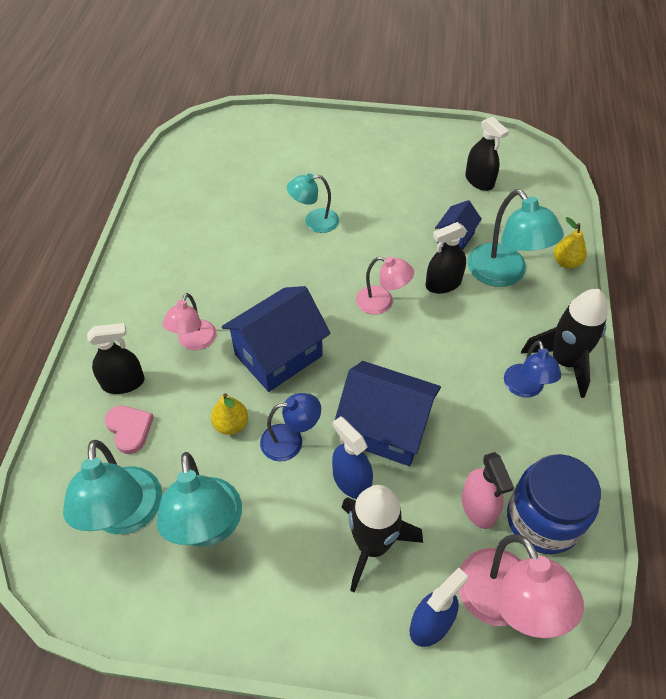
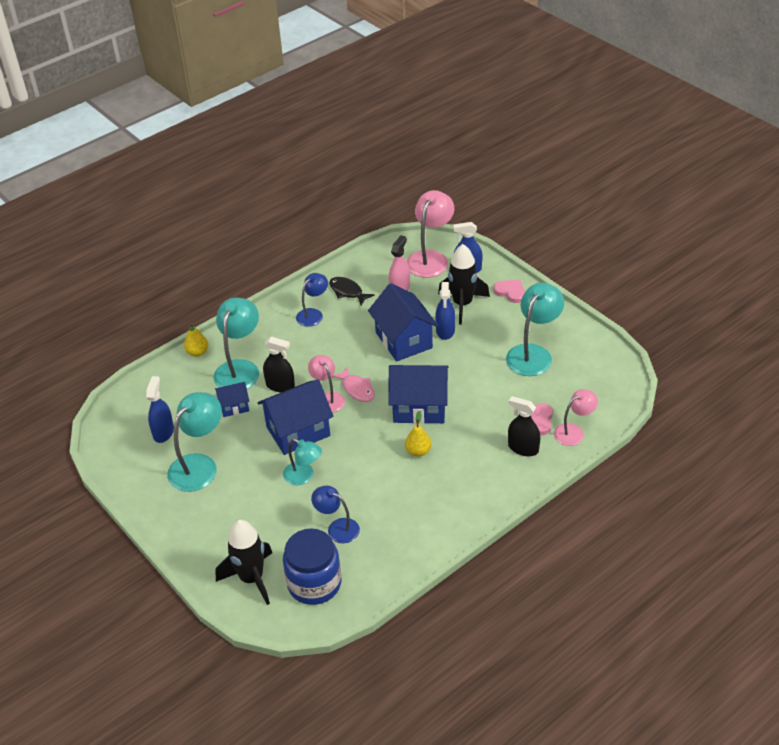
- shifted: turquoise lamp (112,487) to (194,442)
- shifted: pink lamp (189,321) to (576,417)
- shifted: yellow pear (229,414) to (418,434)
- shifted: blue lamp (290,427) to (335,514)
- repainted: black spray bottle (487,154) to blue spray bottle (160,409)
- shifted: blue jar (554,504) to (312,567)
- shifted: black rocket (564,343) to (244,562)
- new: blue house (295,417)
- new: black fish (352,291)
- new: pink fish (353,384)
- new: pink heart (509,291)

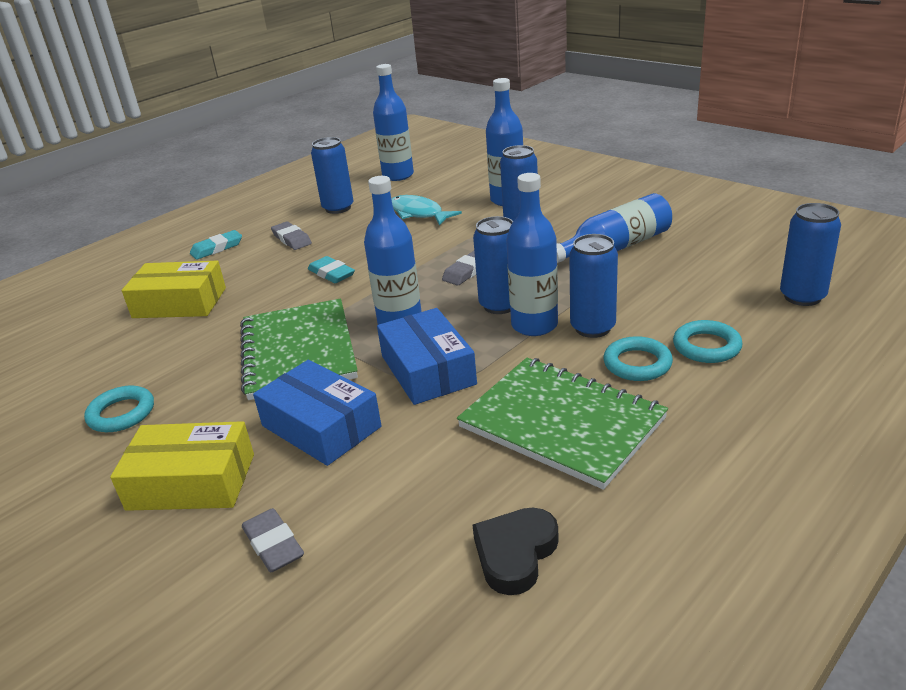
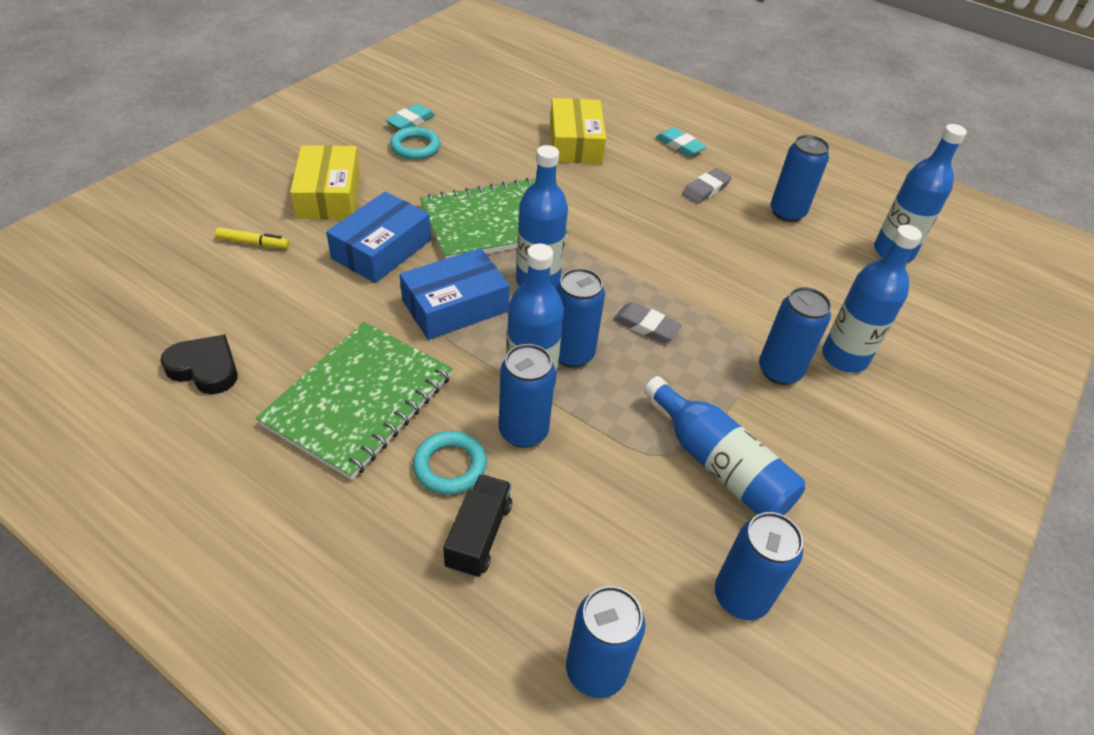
- swapped: grey eraser (273,540) to yellow marker (252,238)
- shifted: turquoise eraser (331,269) to (410,117)
- gone: turquoise fish (426,210)
- swapped: turquoise ring (708,341) to black truck (477,525)
- new: blue can (759,566)

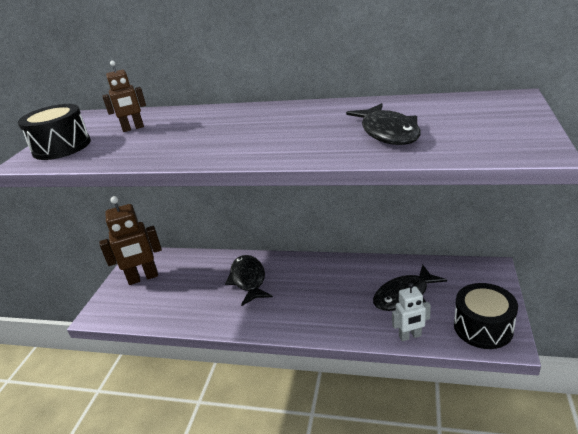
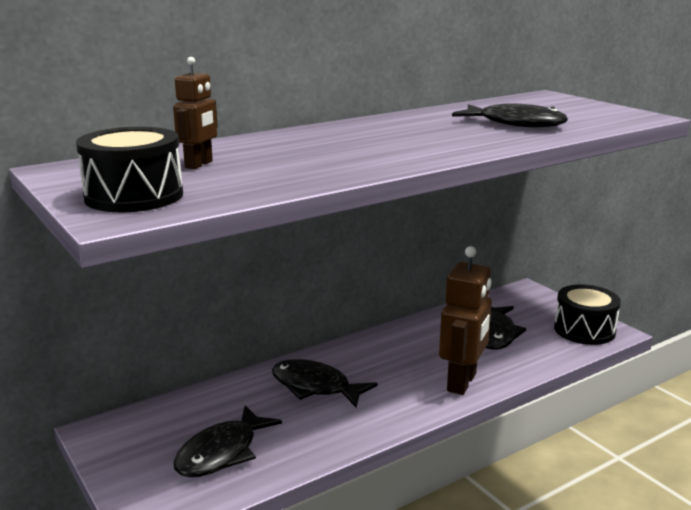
- shifted: brown robot (131,240) to (465,320)
- gone: white robot (411,312)
- new: black fish (228,441)

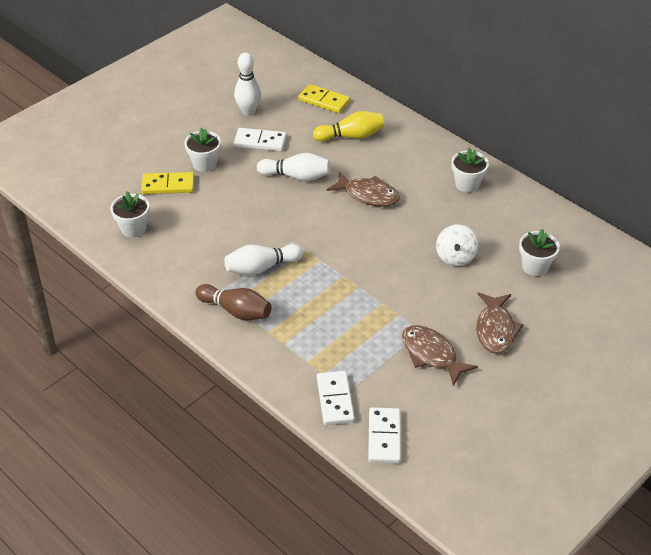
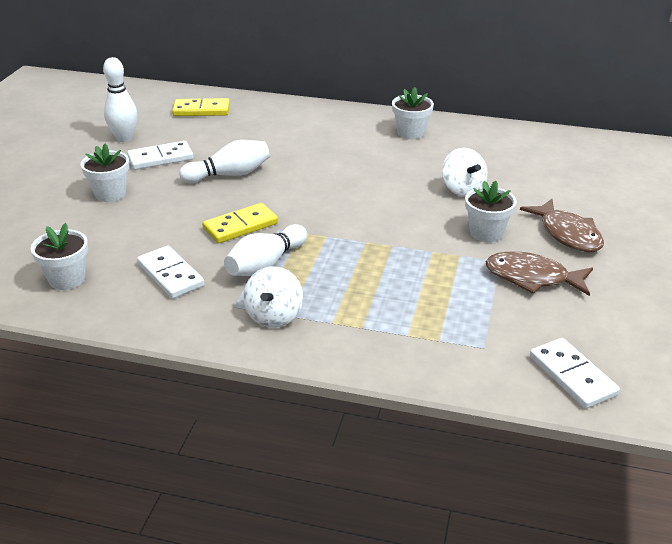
- shifted: yellow domino (167,183) to (240,223)
- swapped: brown bowling pin (233,302) to white spinning top (273,297)
- gone: yellow bowling pin (348,126)
- shifted: white domino (336,398) to (171,272)
- gone: brown fish (363,189)
- shifted: white flower pot (539,252) to (490,211)

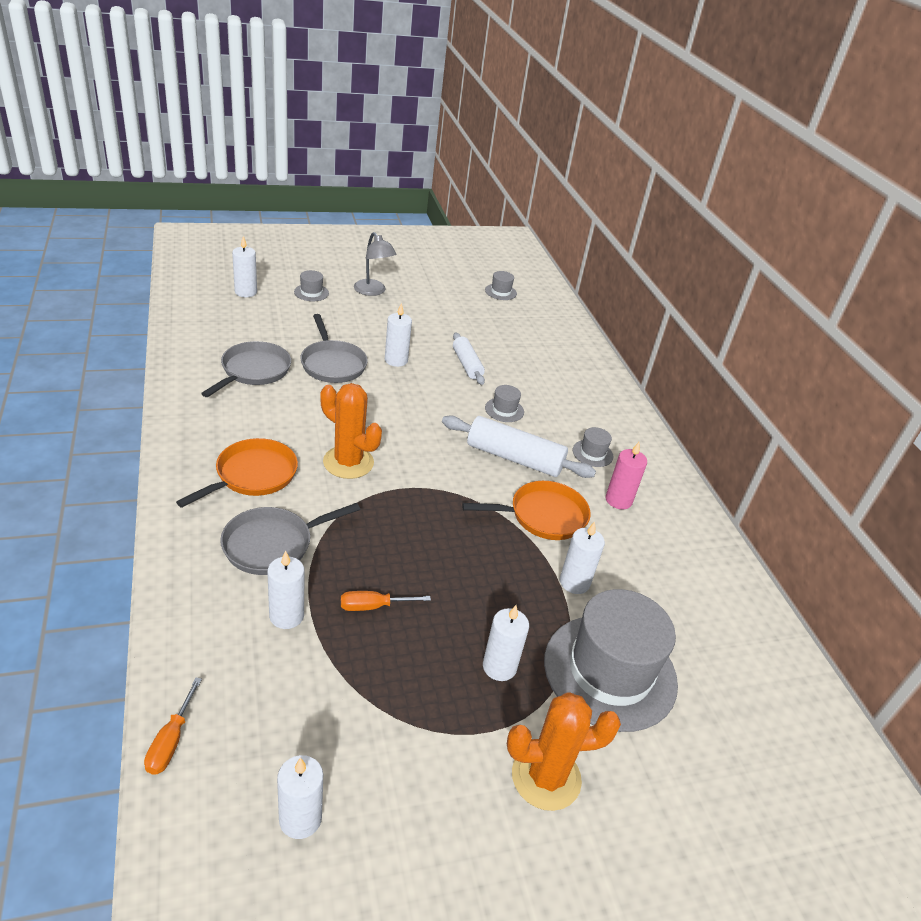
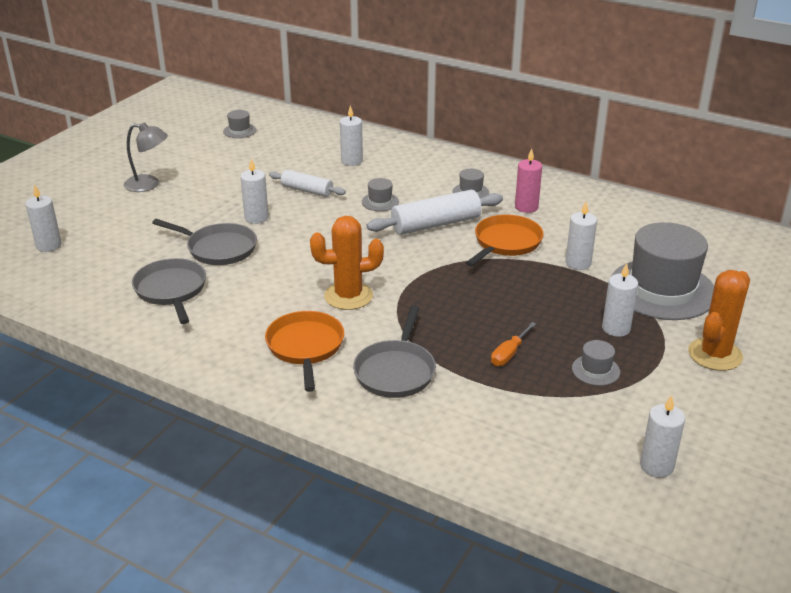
- gone: orange screwdriver (173,726)
- shifted: white candle (285,590) to (351,135)
- shifted: grey hat (311,285) to (596,363)

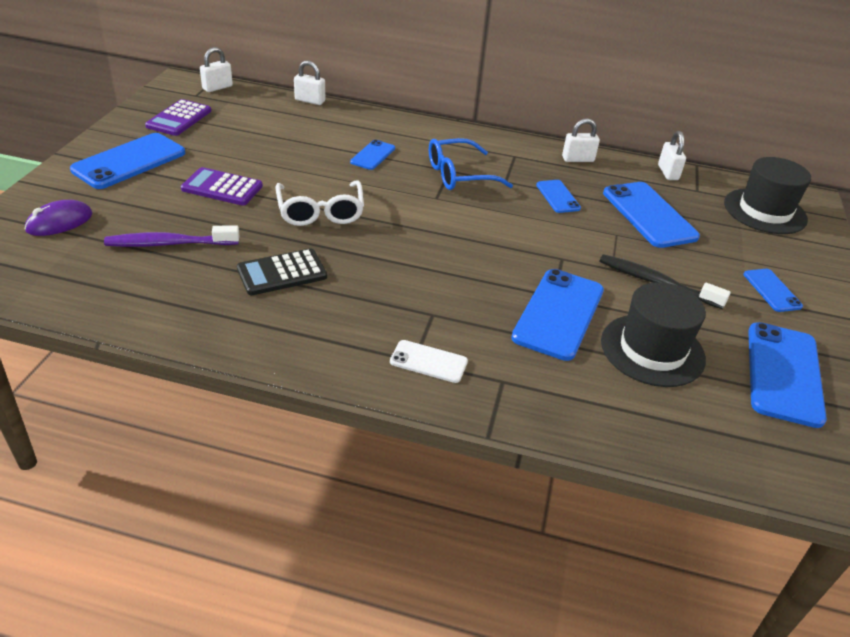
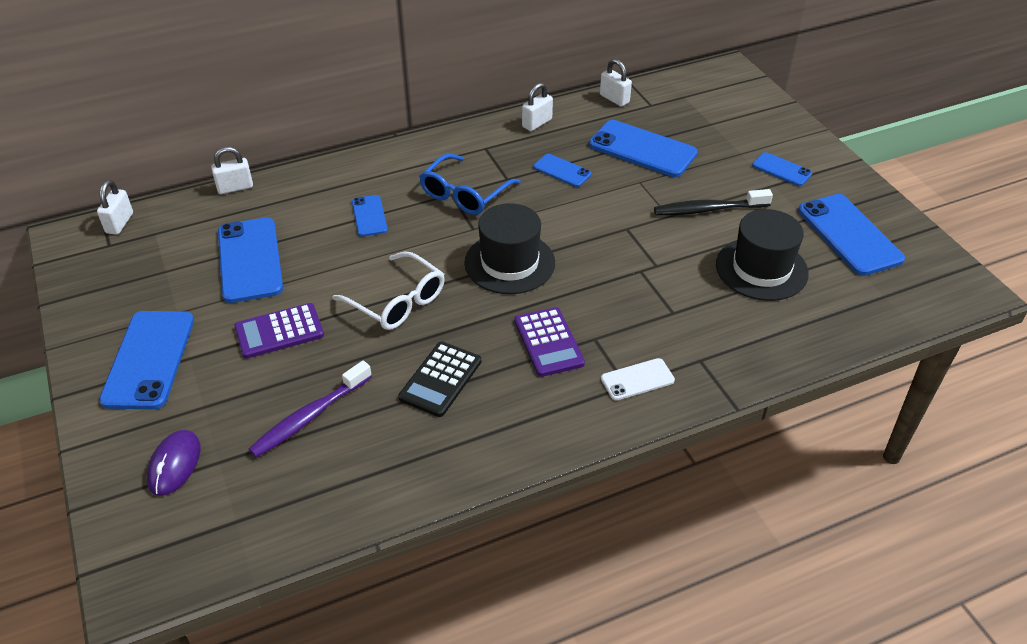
- shifted: purple calculator (178,117) to (549,342)
- shifted: blue phone (557,315) to (250,260)
- shifted: black hat (767,195) to (509,248)

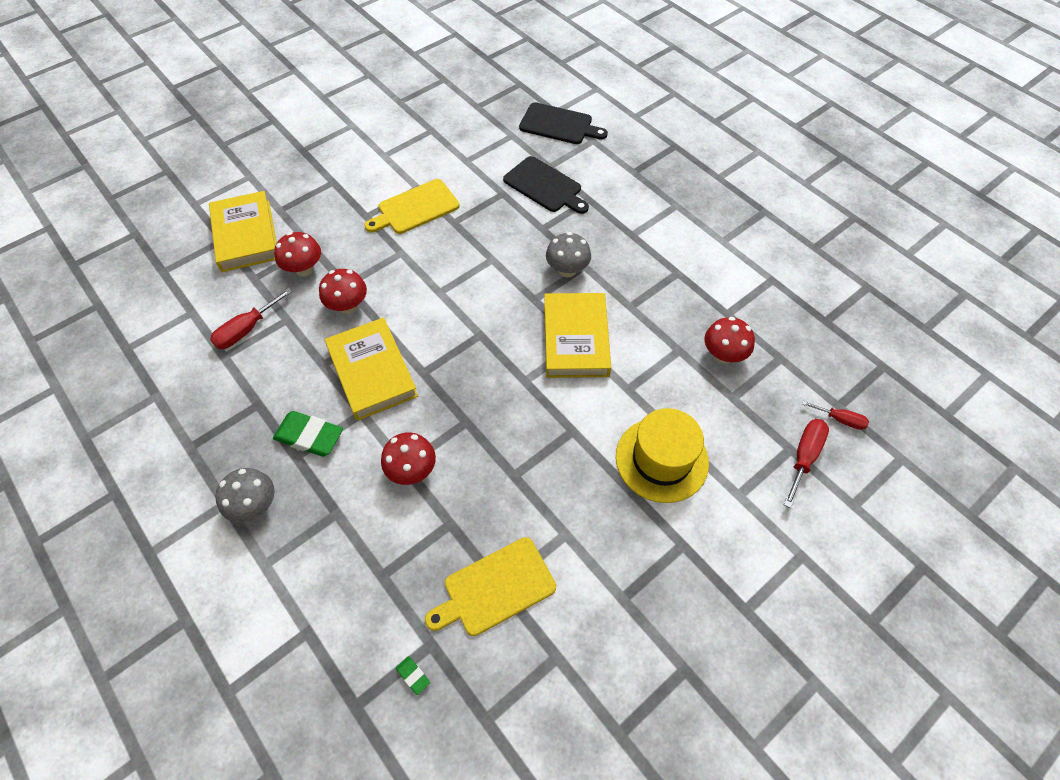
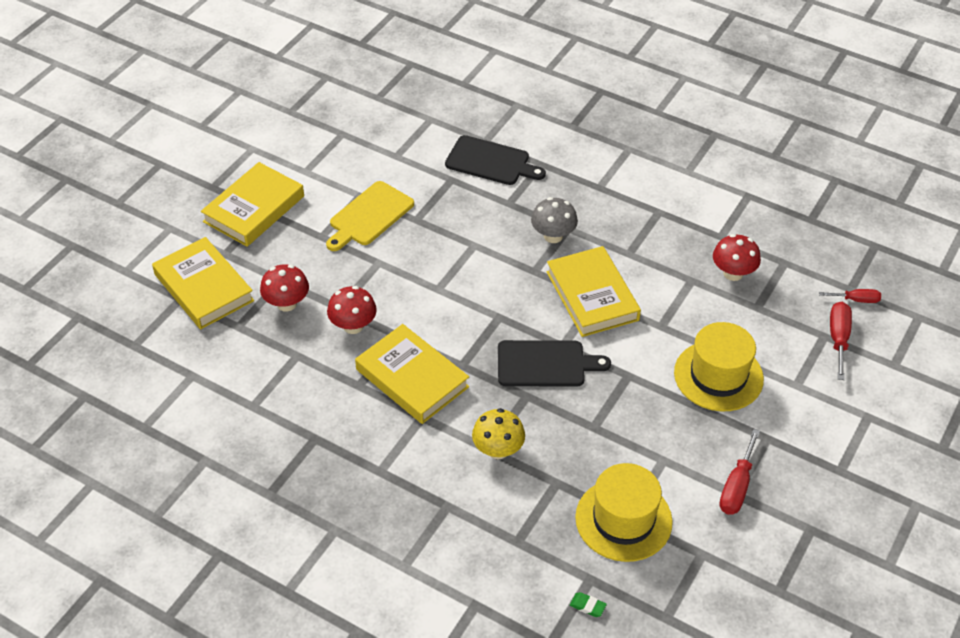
- shifted: red screwdriver (251,318) to (739,472)
- gone: grey mushroom (245,495)
- gone: green eraser (308,434)
- repainted: red mushroom (408,458) to yellow mushroom (498,433)
- swapped: yellow cutting board (490,586) to yellow hat (624,512)
- shifted: black cutting board (563,123) to (554,363)
- new: yellow book (252,204)

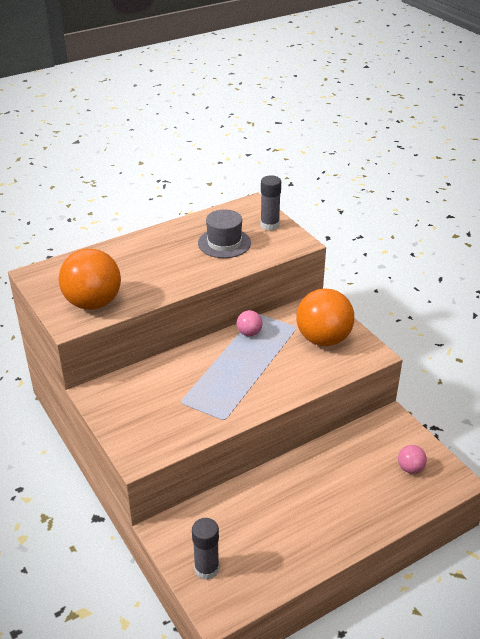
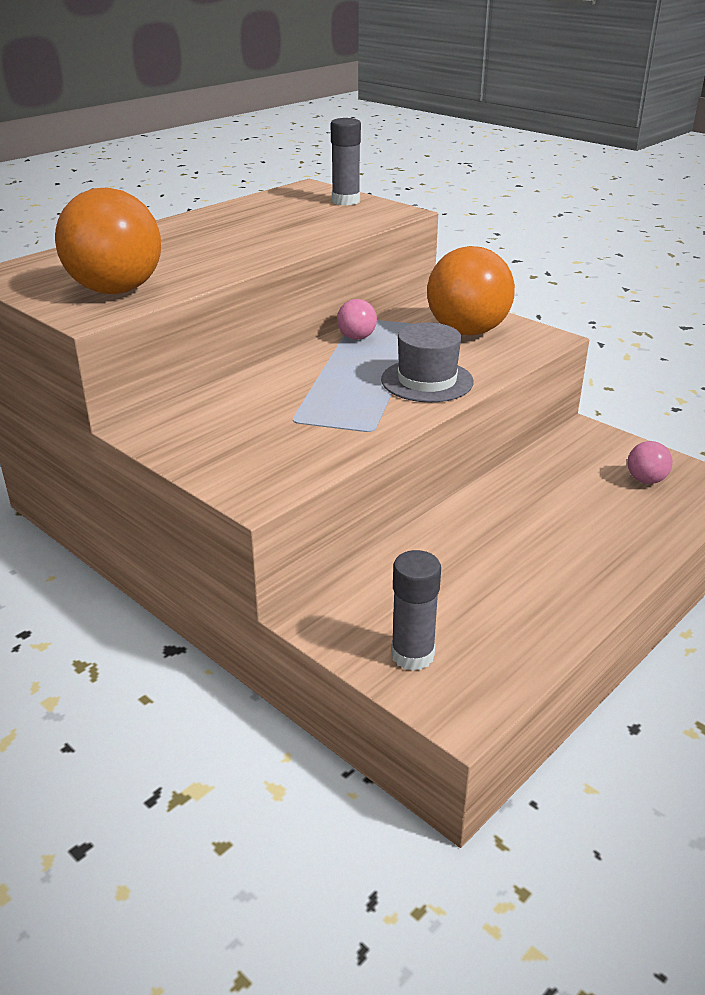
- shifted: grey hat (224,233) to (427,362)

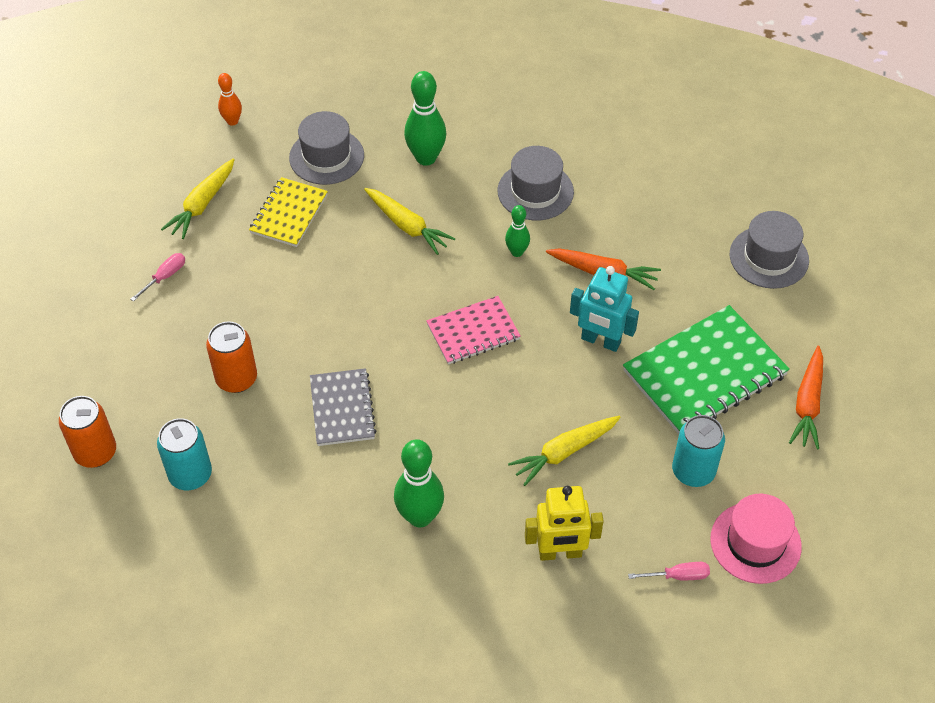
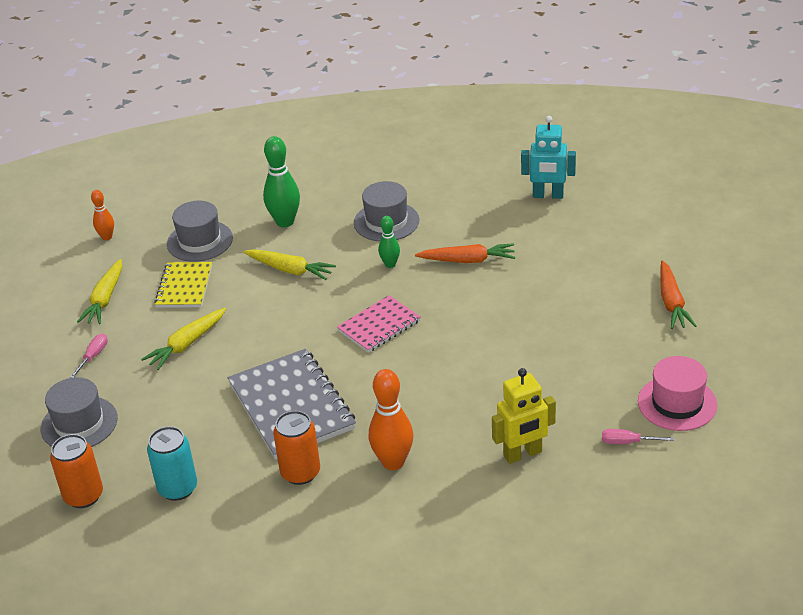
- shifted: orange can (231,357) to (296,448)
- scaled: grey notebook (343,407) = (292,404) x1.69
- repainted: green bowling pin (419,483) to orange bowling pin (391,419)
- shifted: yellow carrot (564,451) to (183,339)
- shifted: turquoise robot (604,309) to (548,157)
- gone: green notebook (706,369)
- rotated: pink screwdriver (669,571) = (638,436) 150 degrees counterclockwise
- gone: turquoise can (698,451)
- shifted: grey hat (769,250) to (79,412)

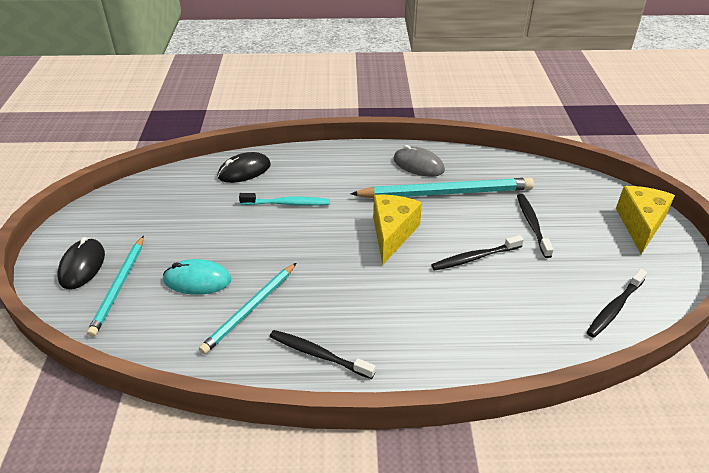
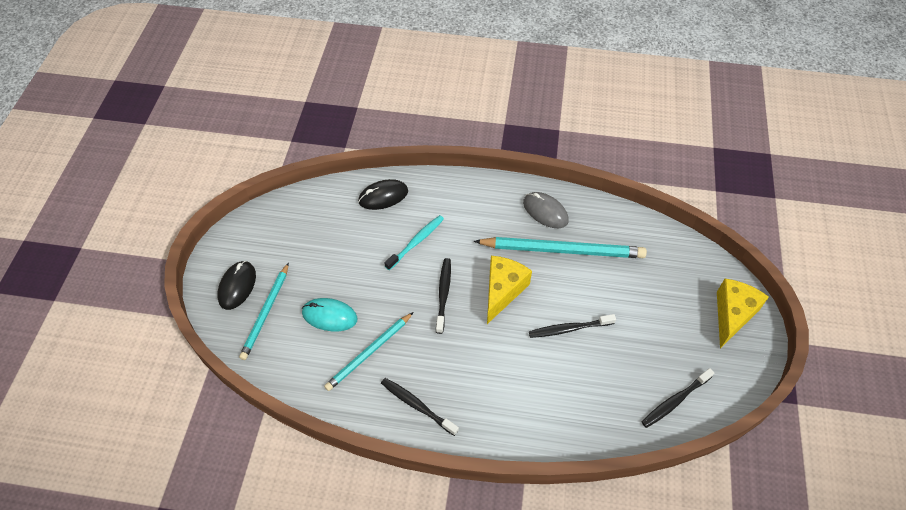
- rotated: turquoise toothbrush (284,199) = (414,242) 60 degrees counterclockwise
- shifted: black toothbrush (535,226) to (443,296)

